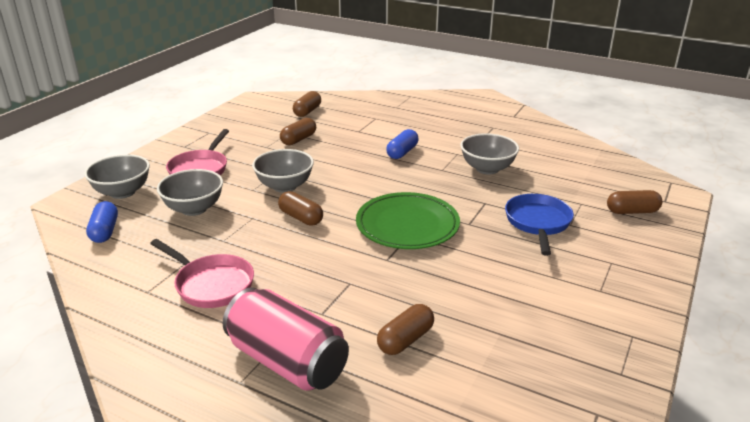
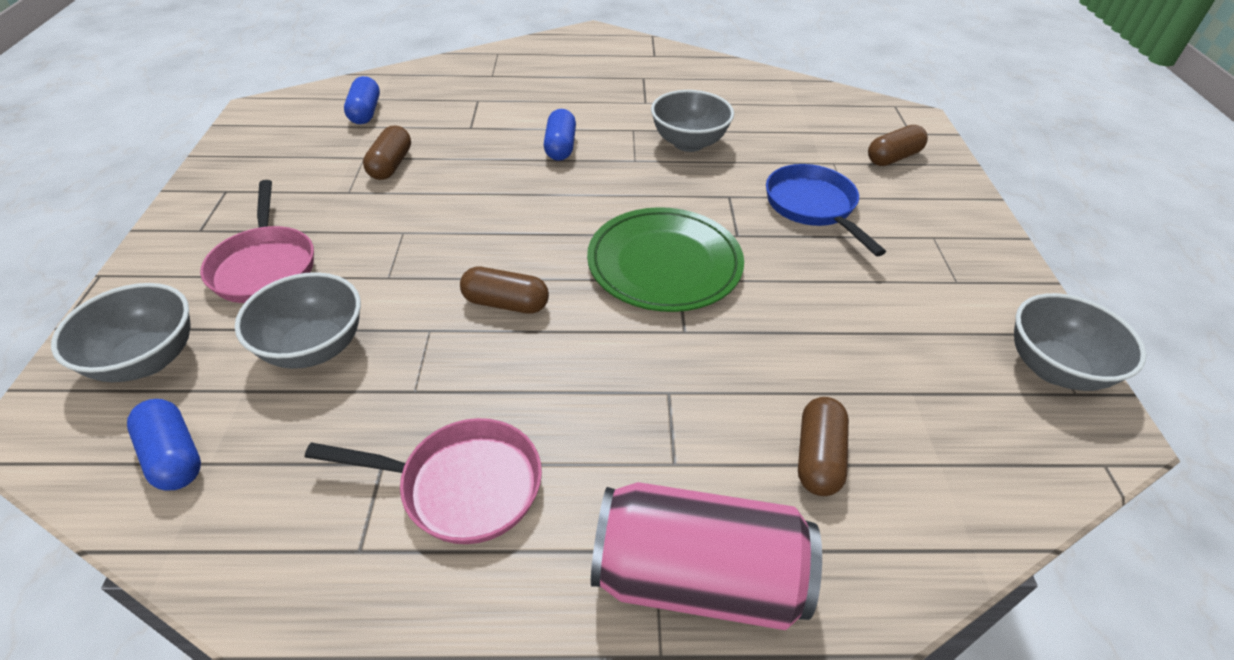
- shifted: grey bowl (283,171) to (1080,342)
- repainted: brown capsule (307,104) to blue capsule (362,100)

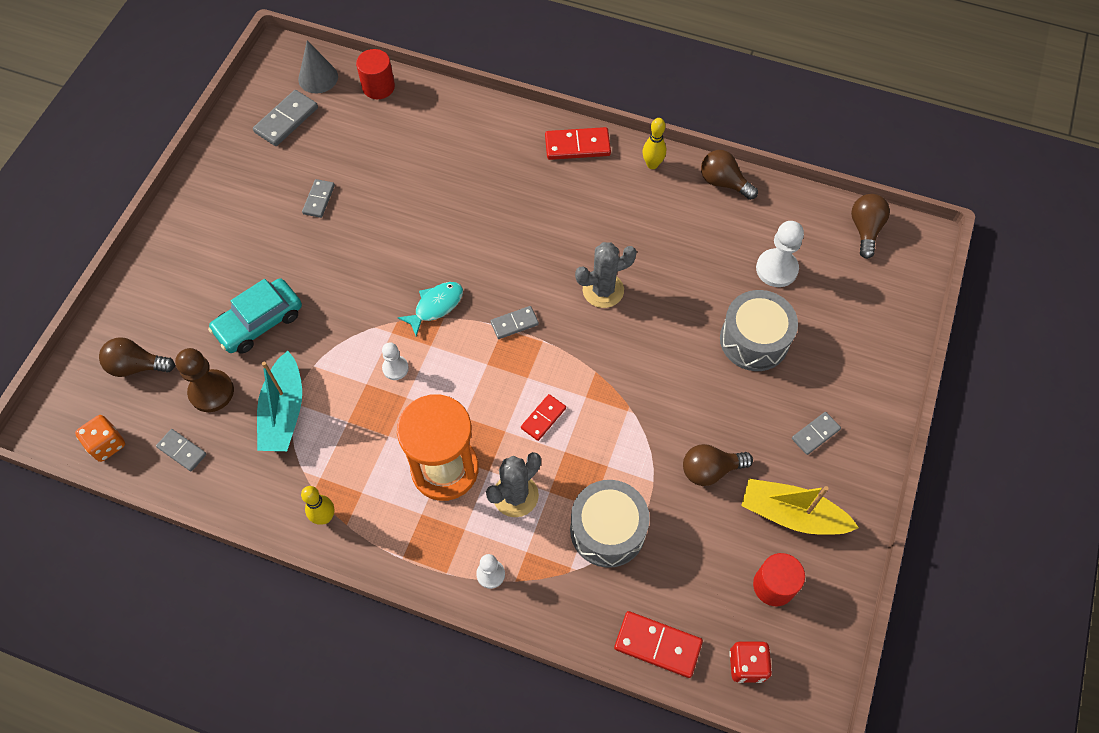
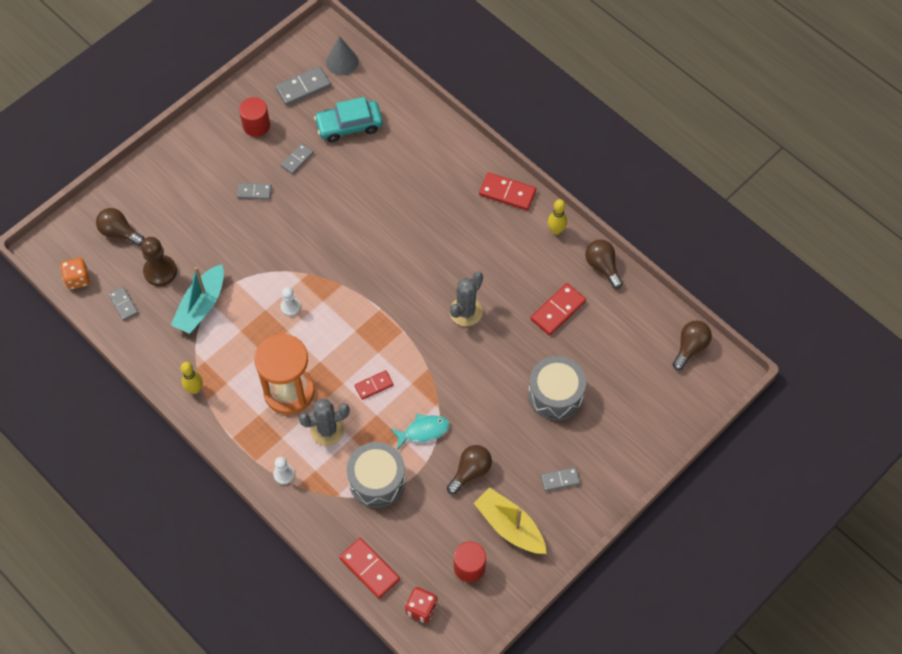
- shifted: turquoise car (255,316) to (348,119)
- shifted: red cylinder (375,74) to (254,117)
- shifted: turquoise fish (430,309) to (420,431)
- shifted: grey domino (515,322) to (254,191)
- rotated: grey cactus (606,275) = (466,299) 60 degrees counterclockwise
- rotated: brown light bulb (718,465) = (469,469) 120 degrees clockwise
- gone: white pawn (780,254)
- new: red domino (558,309)

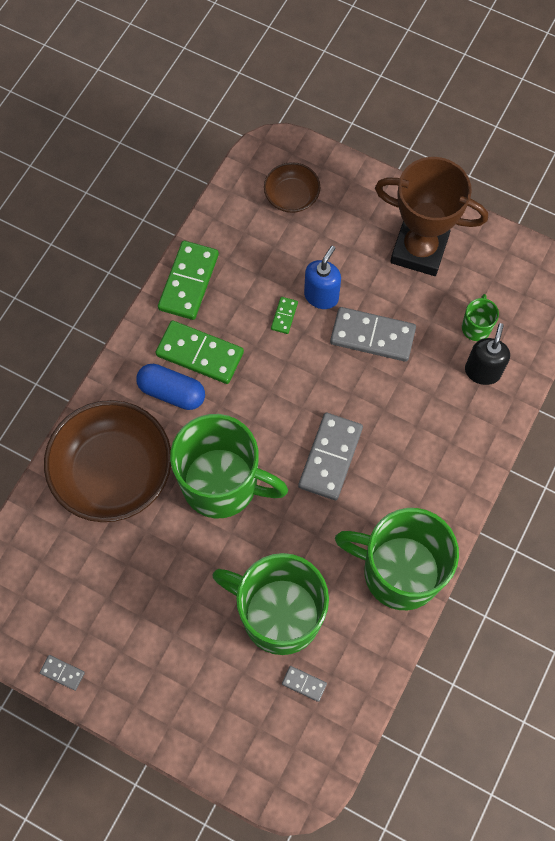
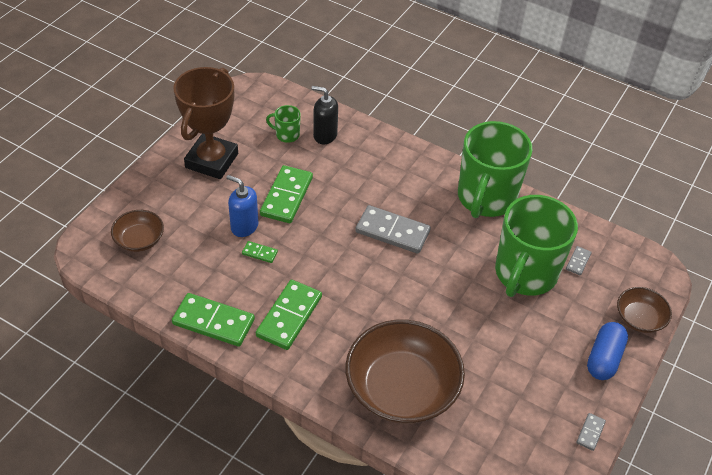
- shifted: blue capsule (170,387) to (607,351)
- gone: green mug (229,466)
- repainted: grey domino (373,334) to green domino (286,194)
- new: brown bowl (644,310)

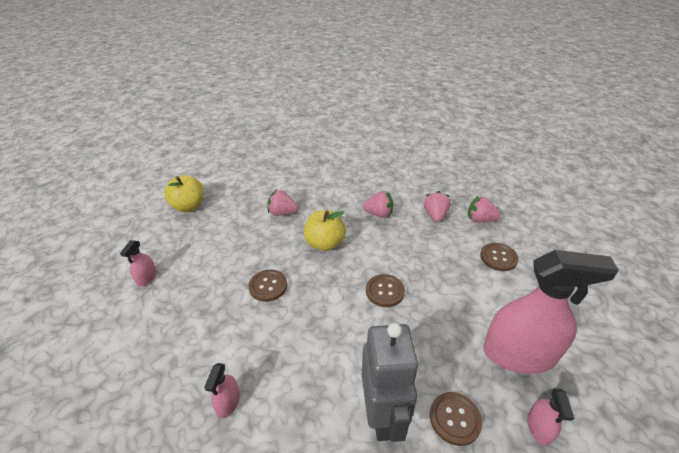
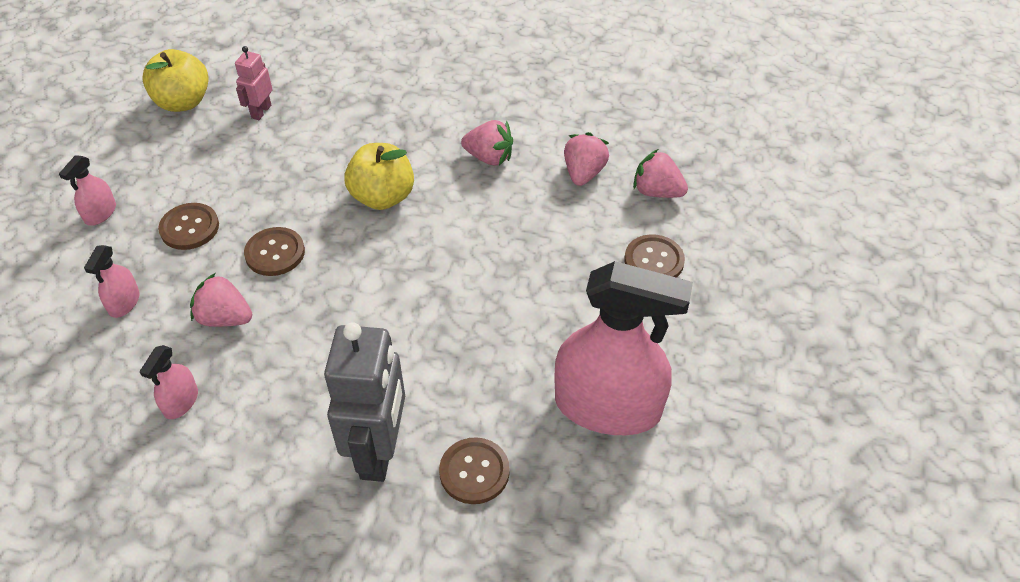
- shifted: pink strawberry (282,203) to (221,300)
- shifted: brown button (385,290) to (188,226)
- shifted: pink spray bottle (550,417) to (112,281)
- new: pink robot (254,83)

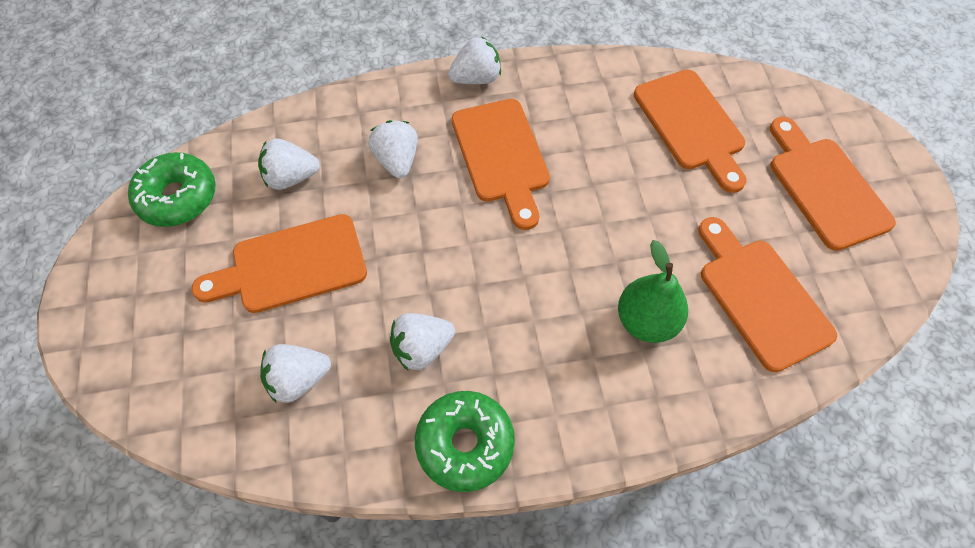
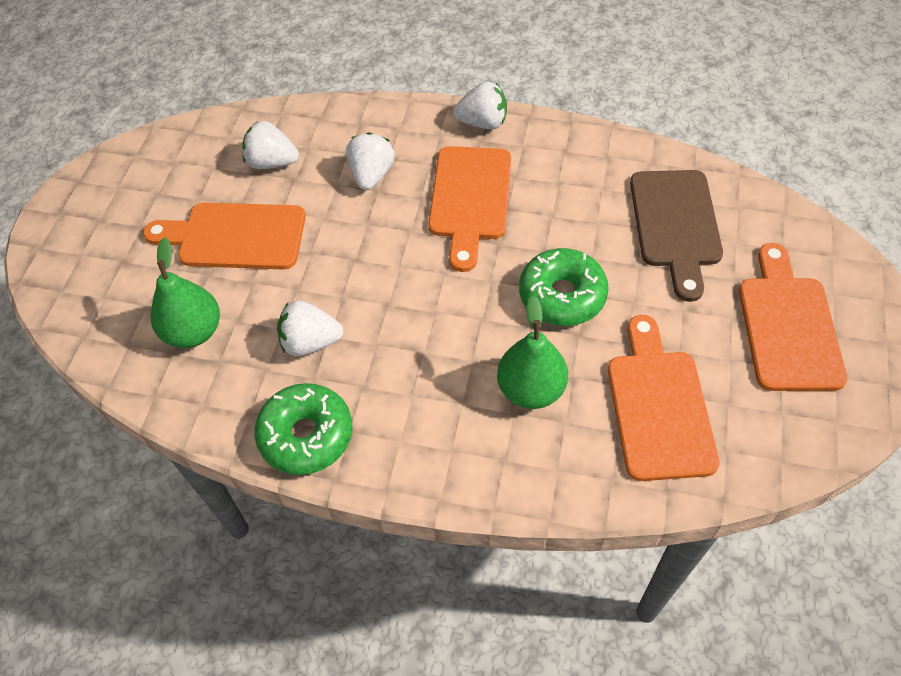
- shifted: green donut (172,189) to (564,287)
- swapped: white strawberry (295,373) to green pear (185,292)
- repainted: orange cutting board (690,131) to brown cutting board (676,236)

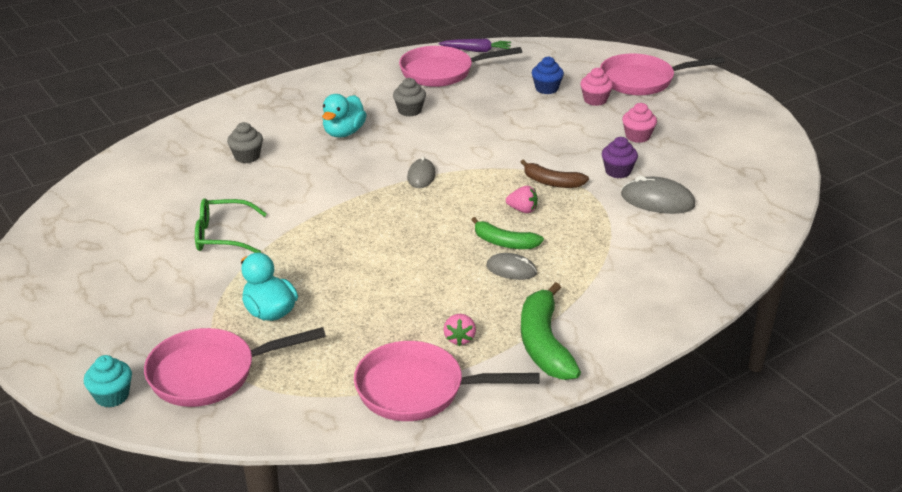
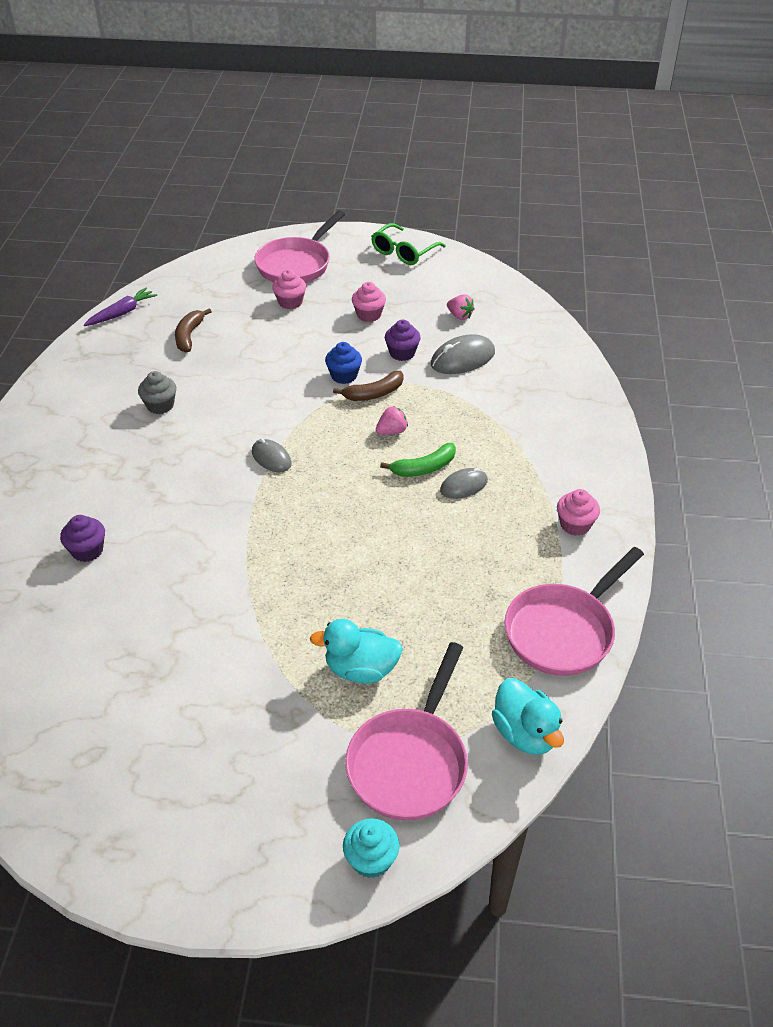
- shifted: green glasses (231,225) to (408,244)
- repainted: grey cupcake (245,142) to purple cupcake (82,538)
- shifted: turquoise duck (344,116) to (528,716)
- gone: pink pan (460,66)
- shifted: pink strawberry (460,330) to (461,307)
- swapped: green banana (551,331) to pink cupcake (578,512)
- shifted: blue cupcake (548,75) to (343,363)
- new: brown banana (193,330)

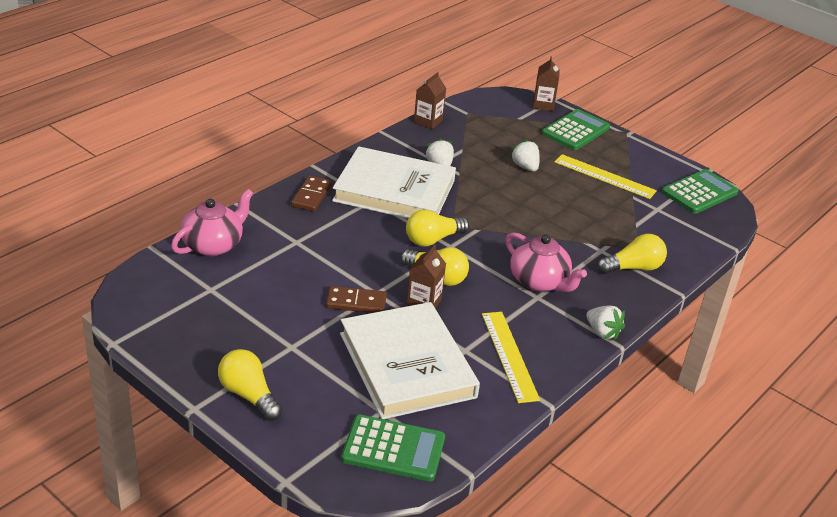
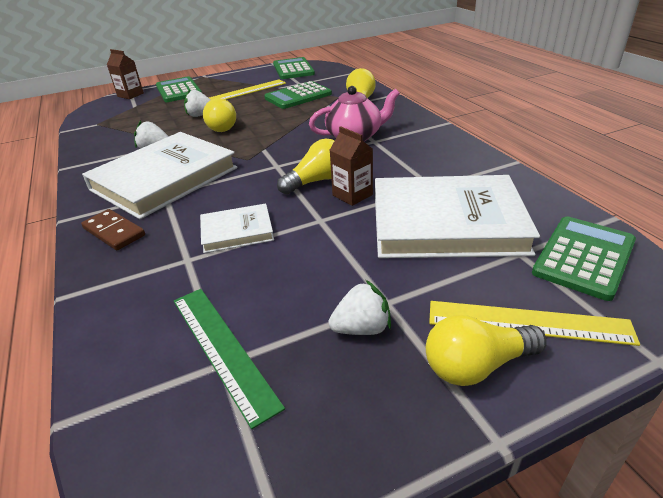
- gone: pink teapot (212,222)
- gone: brown domino (356,299)
- shifted: yellow light bulb (437,228) to (219,115)
- gone: brown carton (430,100)
- shifted: yellow ruler (511,357) to (534,323)
- shifted: white strawberry (605,322) to (360,307)
- new: green ruler (229,359)
- new: white book (237,228)
- new: green calculator (298,95)

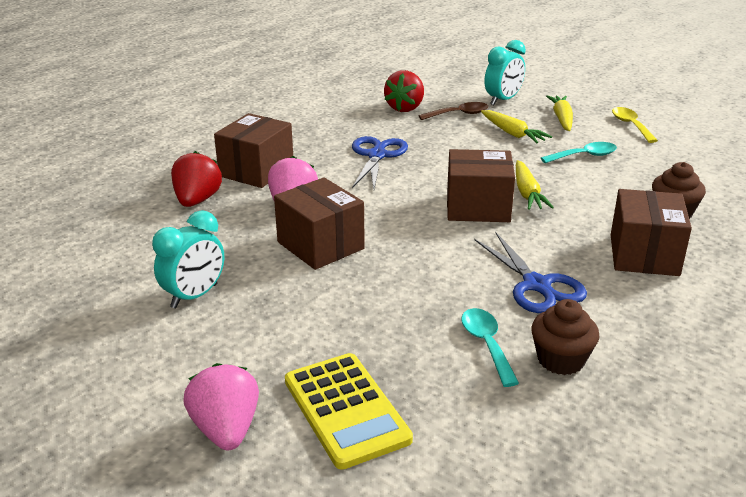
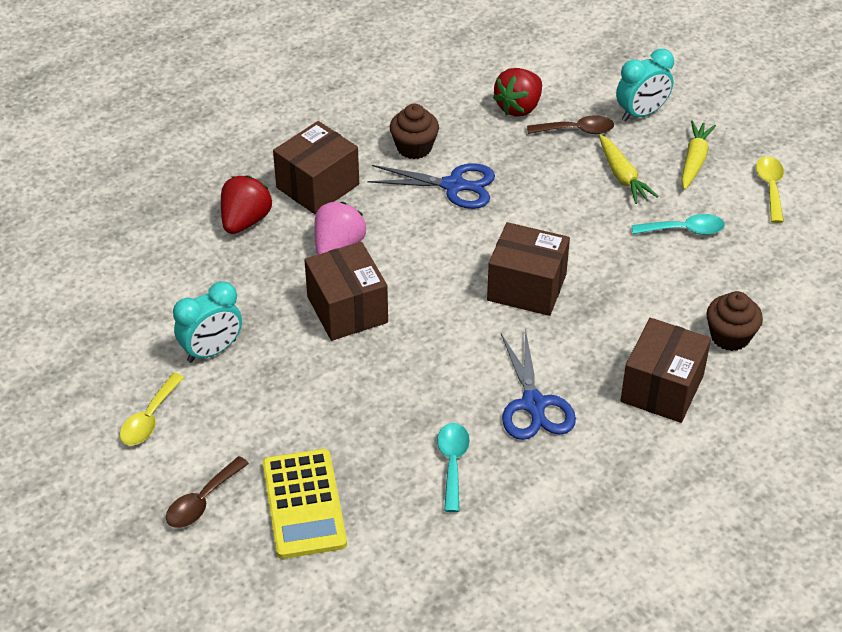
- swapped: pink strawberry (221,407) to brown spoon (207,492)
- rotated: blue scissors (380,162) = (431,186) 75 degrees clockwise
- gone: yellow carrot (535,185)
- shifted: brown cupcake (565,337) to (414,131)
- new: yellow spoon (152,409)

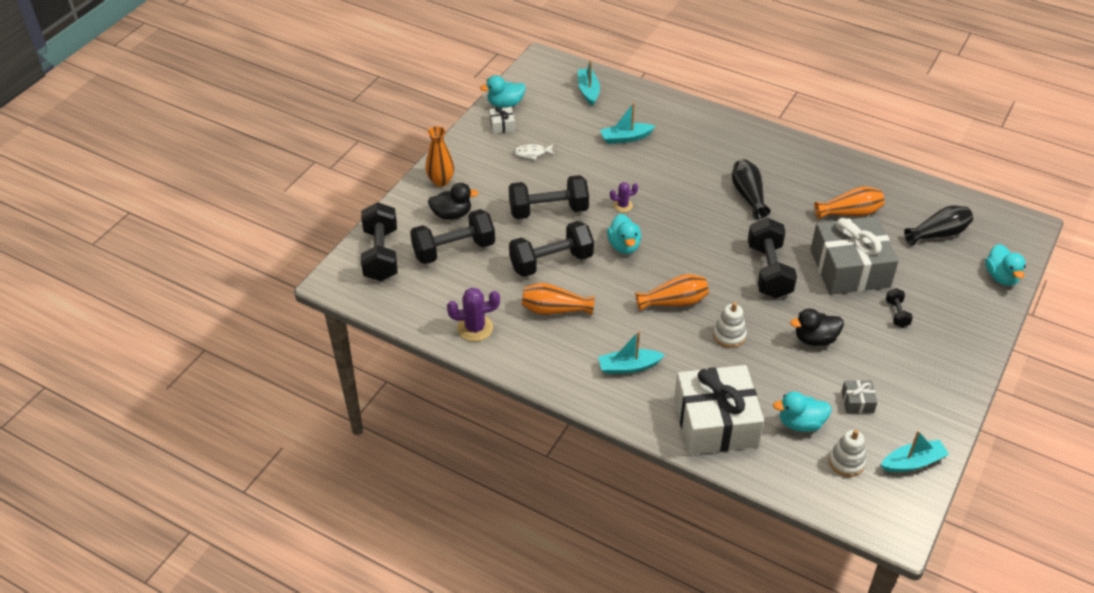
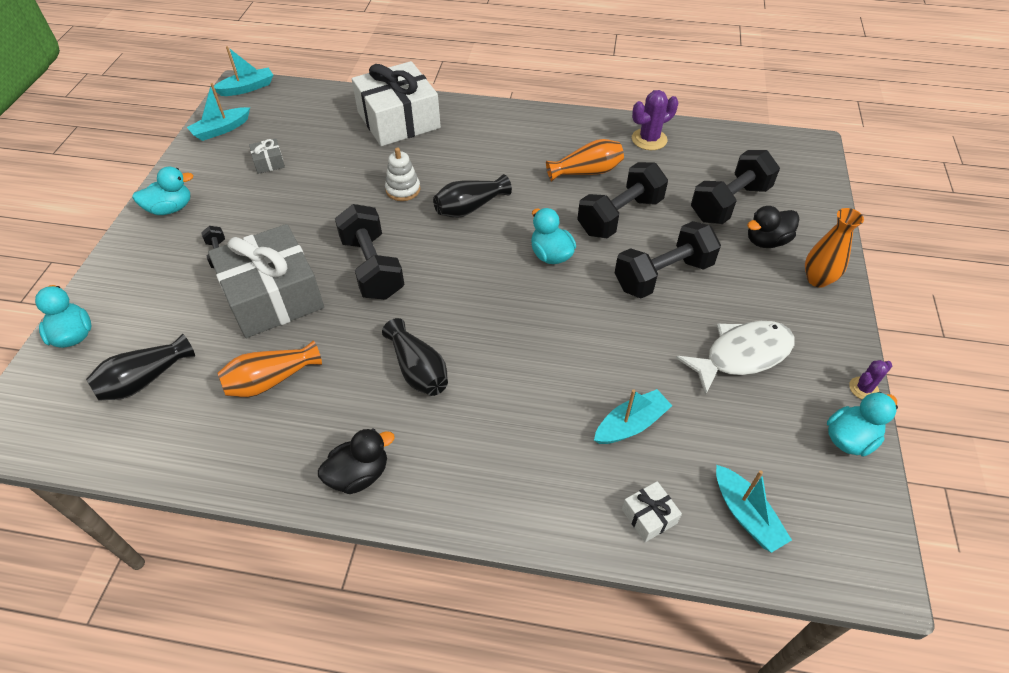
- gone: black dumbbell (379,241)
- shifted: white gift (502,120) to (652,511)
- scaled: white fish (534,152) = (735,358) x2.00
- shifted: turquoise boat (631,352) to (243,71)
- shifted: purple cactus (624,197) to (870,380)
- repainted: orange vase (672,292) to black vase (472,196)
- shifted: turquoise duck (802,412) to (163,191)
- shifted: black duck (817,327) to (356,461)
- gone: white stacking toy (847,453)

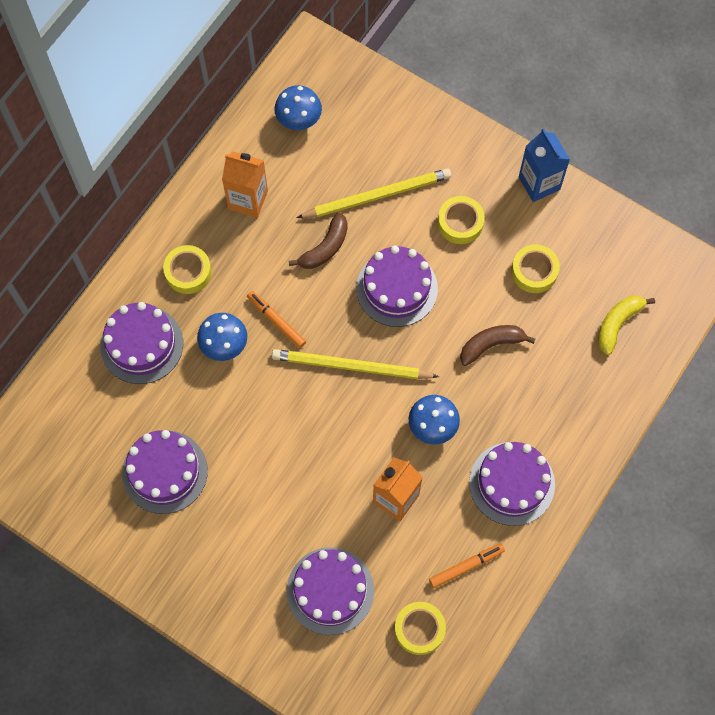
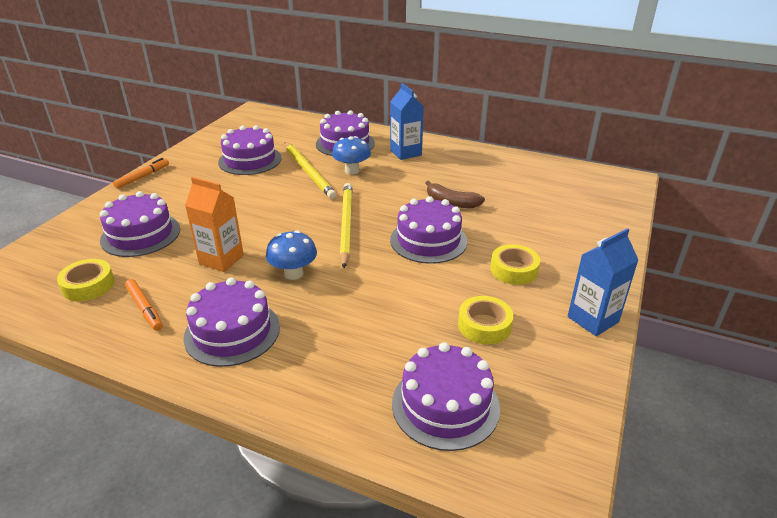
- swapped: yellow tape (187,269) to blue carton (407,121)
- gone: orange carton (245,185)
- shifted: orange marker (276,319) to (141,173)
- gone: blue mushroom (298,107)
- shifted: yellow pencil (374,193) to (311,170)
- gone: brown banana (497,345)
- swapped: yellow banana (626,325) to purple cake (446,396)

